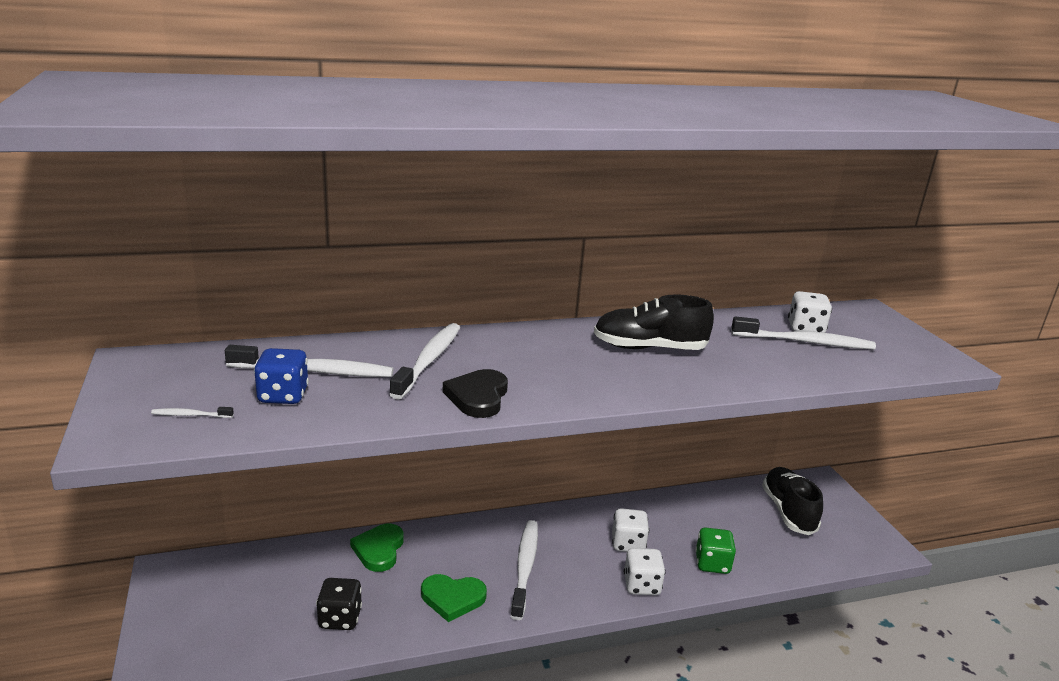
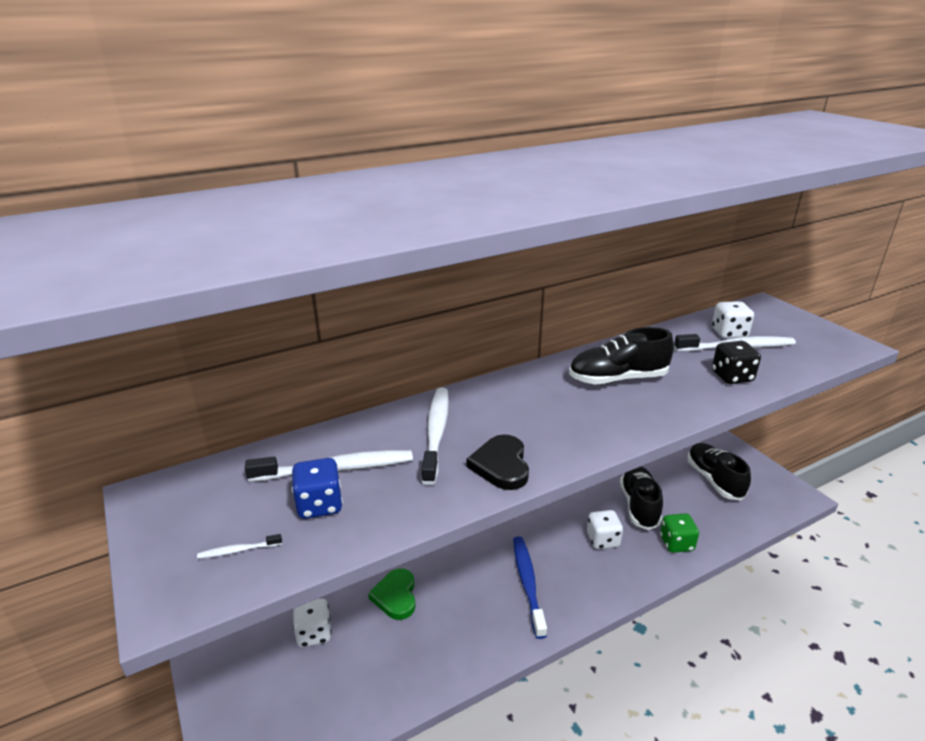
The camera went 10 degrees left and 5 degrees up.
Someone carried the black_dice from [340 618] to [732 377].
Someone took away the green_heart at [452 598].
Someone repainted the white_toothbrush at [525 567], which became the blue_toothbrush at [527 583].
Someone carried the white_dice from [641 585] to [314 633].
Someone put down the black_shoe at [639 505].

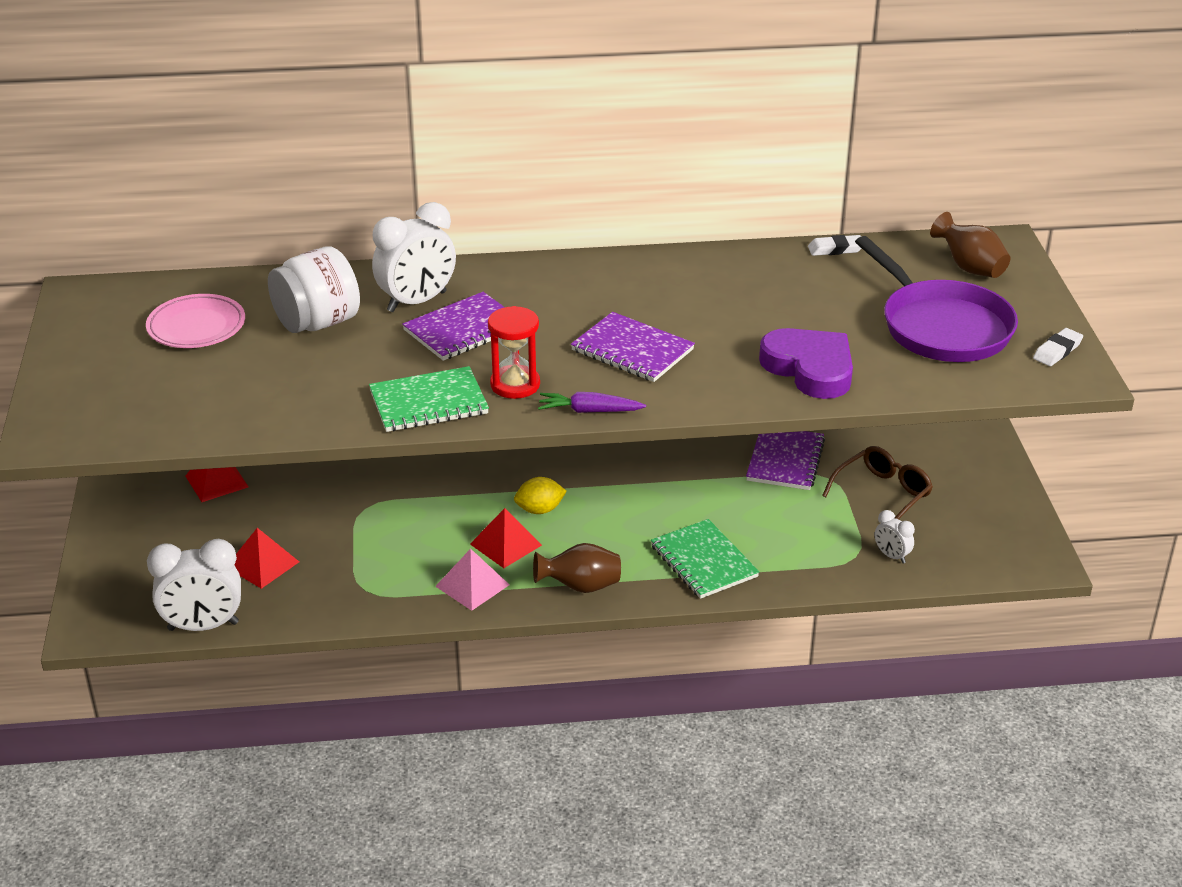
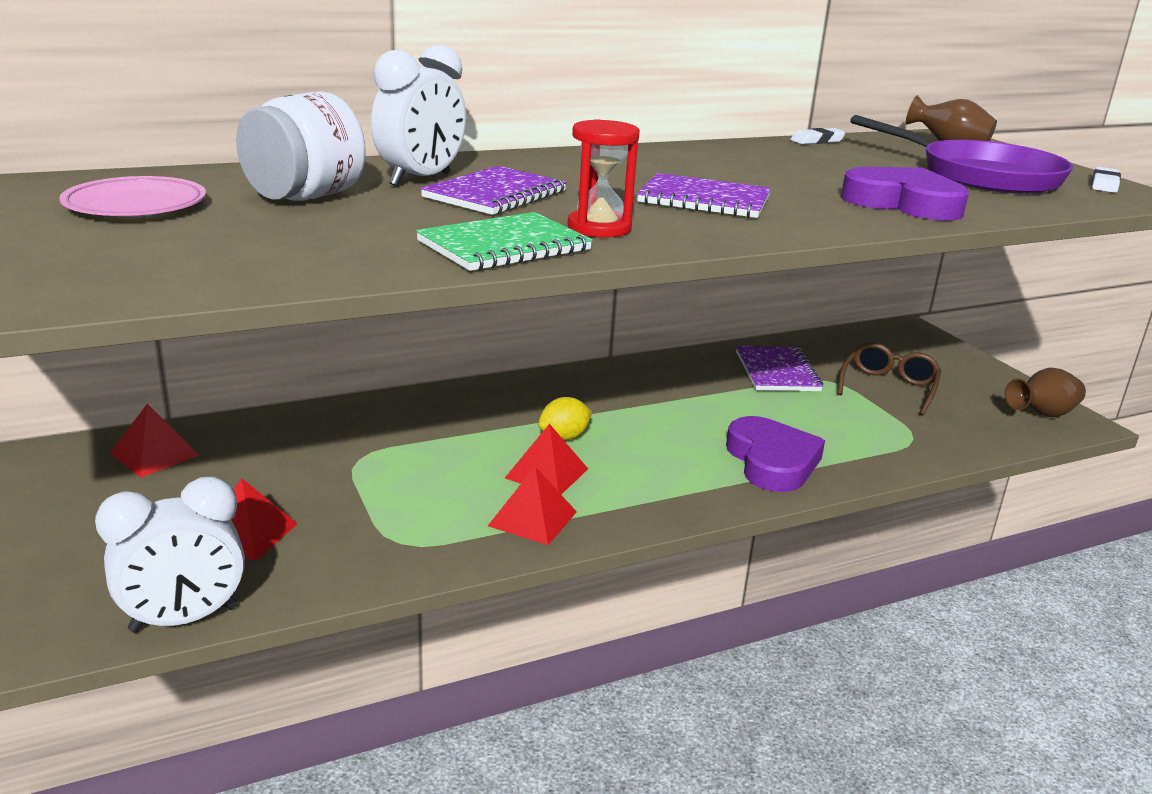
The camera went 20 degrees left and 10 degrees down.
Someone repainted the pink_pyramid at [472 585], which became the red_pyramid at [532 518].
Someone carried the brown_vase from [580 586] to [1042 414].
Someone took away the purple_carrot at [589 411].
Someone swapped the green_notebook at [704 561] for the purple_heart at [772 461].
Someone took away the white_clock at [891 556].

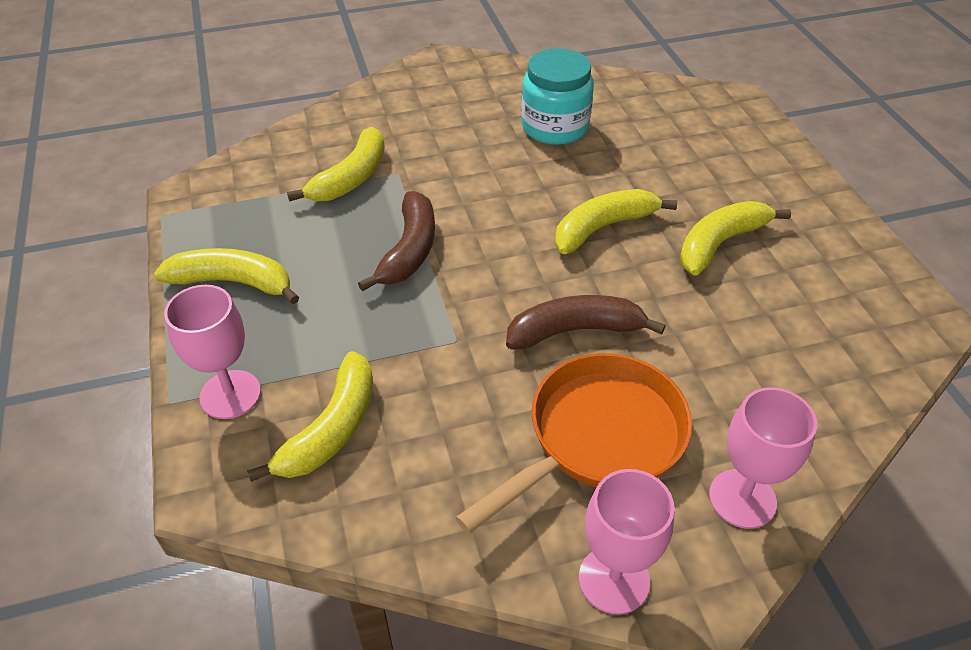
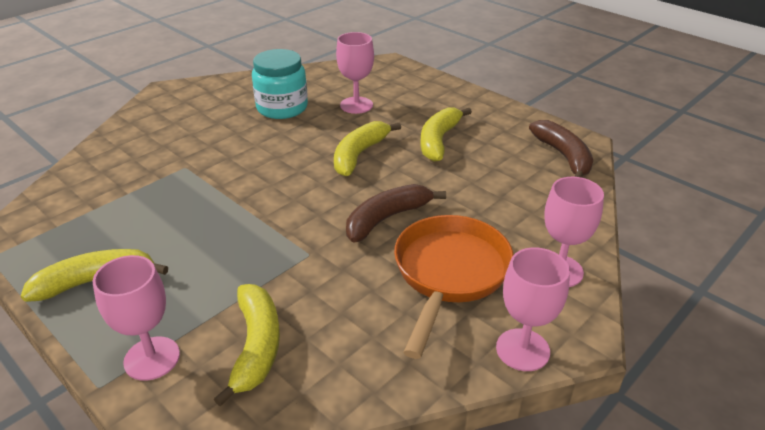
The camera went 30 degrees left and 10 degrees down.
Someone took away the yellow_banana at [351 178].
Someone carried the brown_banana from [409 250] to [563 156].
Someone put down the pink_goblet at [356 105].

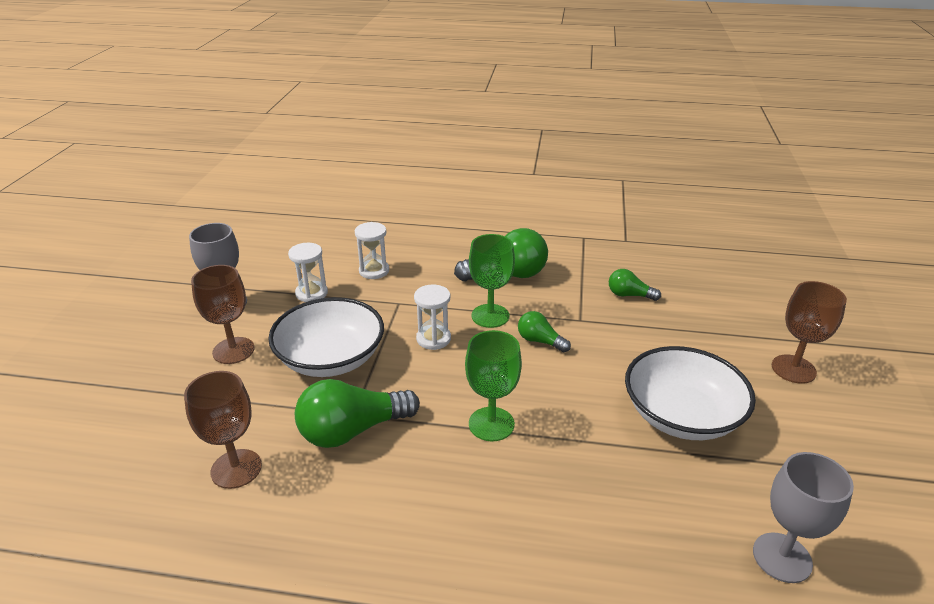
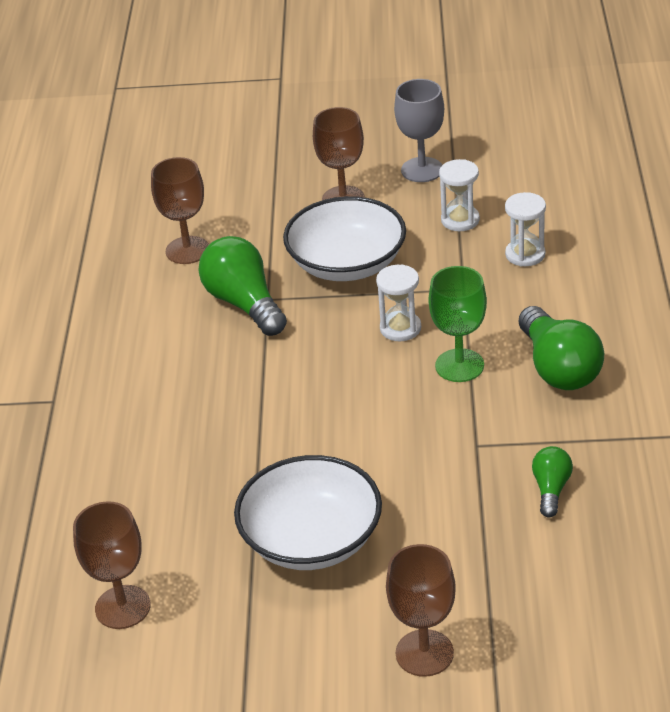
The camera went 85 degrees right and 5 degrees up.
Someone took away the green_goblet at [491 424].
Someone took away the green_light_bulb at [540 341].
Someone repainted the grey_goblet at [782 557], which became the brown_goblet at [123 607].

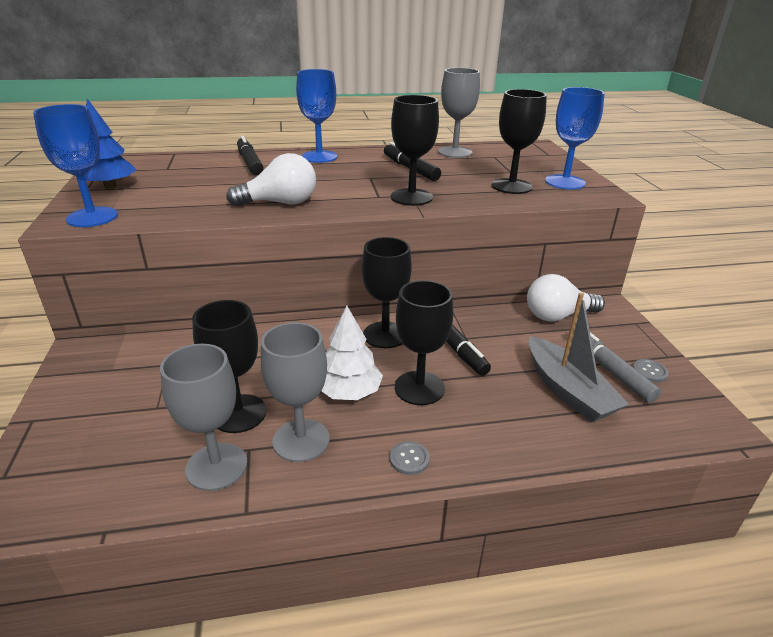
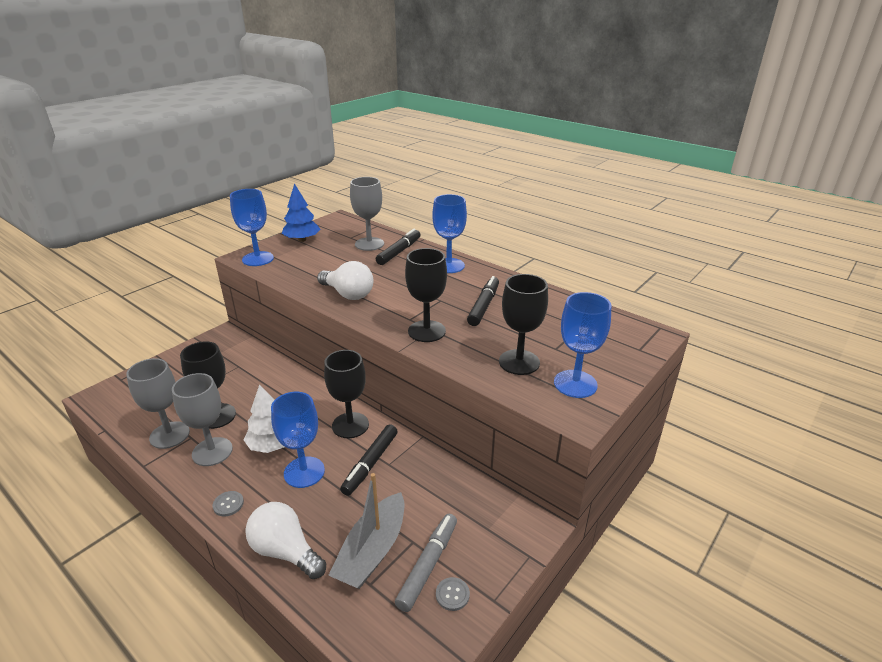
The camera went 50 degrees right and 0 degrees up.
Someone repainted the black_goblet at [419 388], which became the blue_goblet at [304 472].
Someone carried the grey_goblet from [455 152] to [369 244].
Someone carried the white_light_bulb from [557 316] to [285 551].

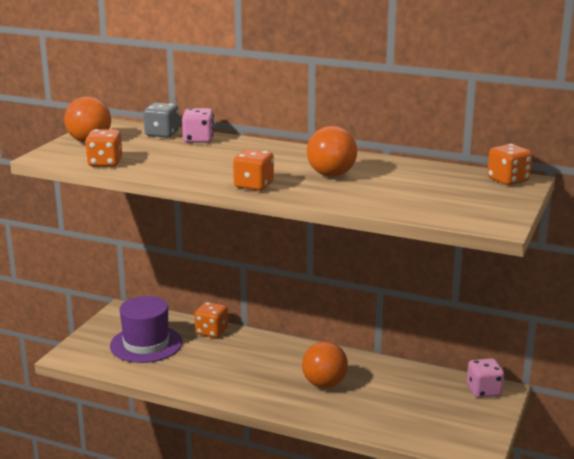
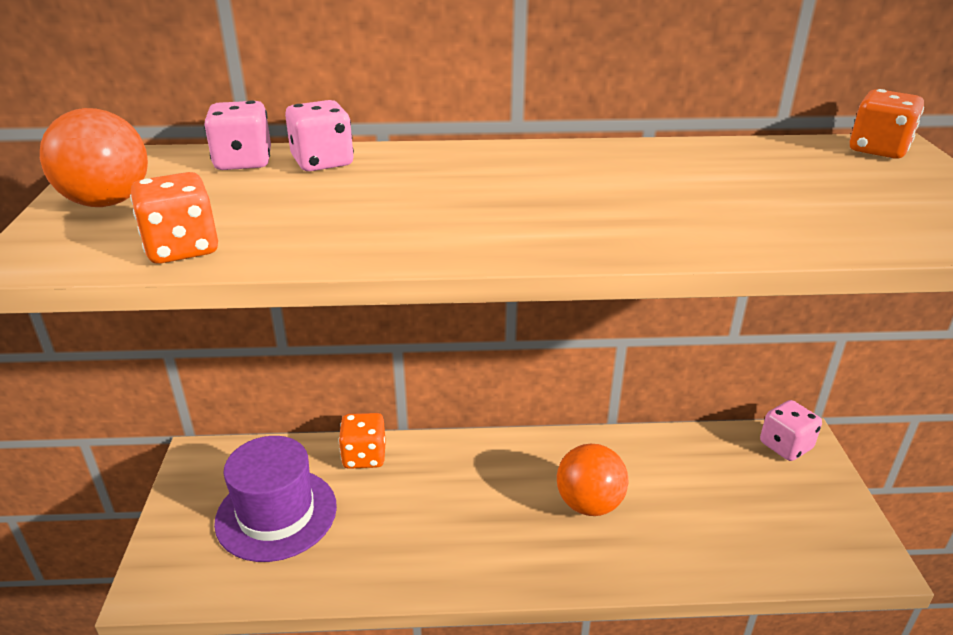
The camera went 25 degrees left and 10 degrees up.
Someone repainted the grey_dice at [162 134], which became the pink_dice at [243 162].
Someone took away the orange_dice at [253 185].
Someone took away the orange_ball at [331 175].

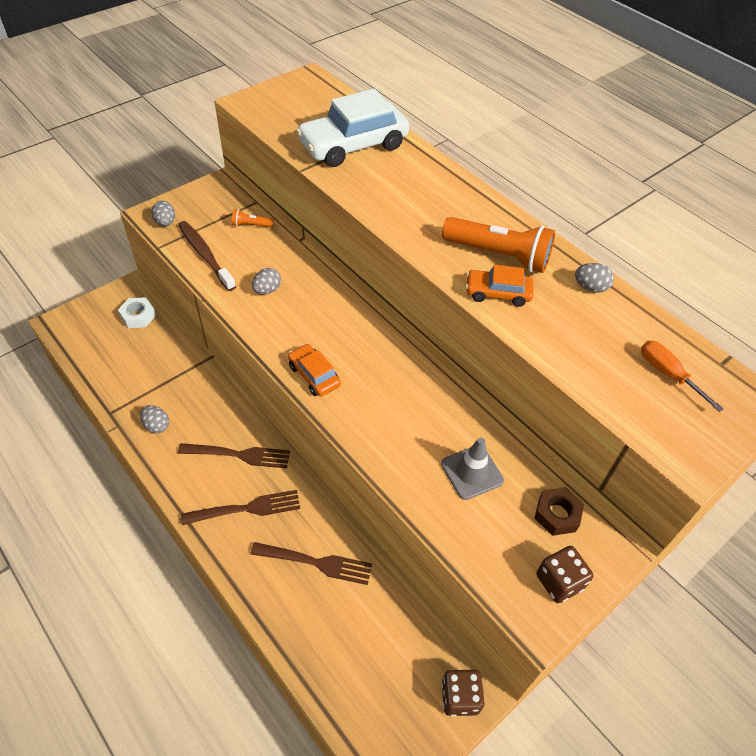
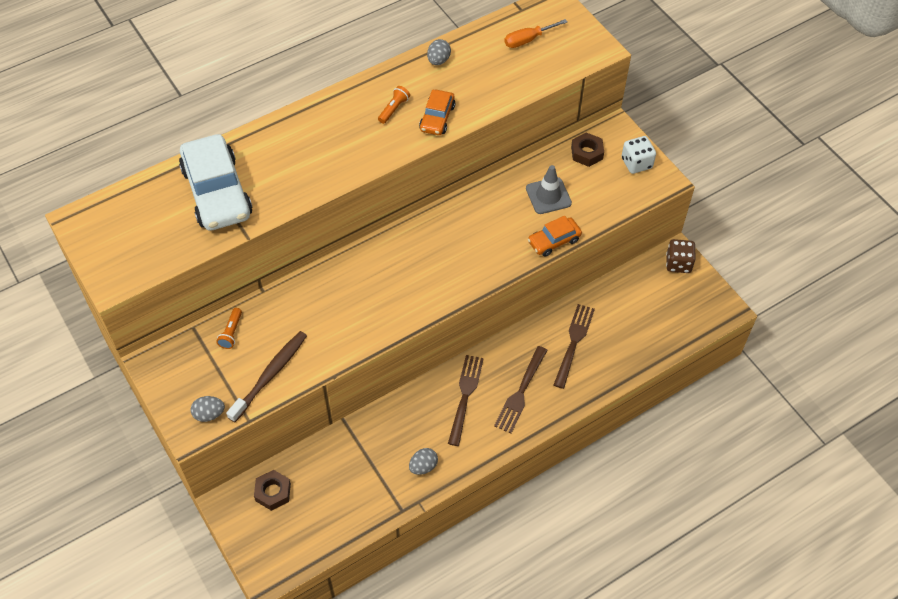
The camera went 80 degrees left and 5 degrees up.
Someone repainted the white_nut at [138 316], which became the brown_nut at [273 492].
Someone rotated the brown_toothbrush at [205 255] by 150 degrees clockwise.
Someone rotated the brown_fork at [246 509] by 150 degrees counterclockwise.
Someone took away the grey_egg at [267 290].
Someone carried the orange_car from [314 375] to [554 241].
Someone scaled the orange_flashlight at [499 255] by 0.46.
Someone repainted the brown_dice at [559 581], which became the white_dice at [636 163].

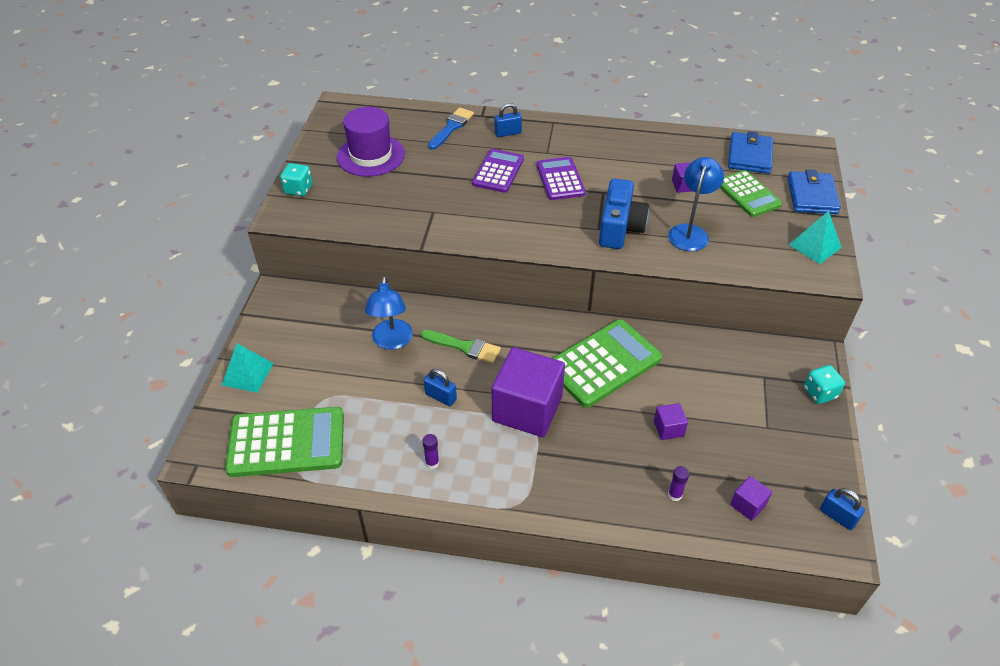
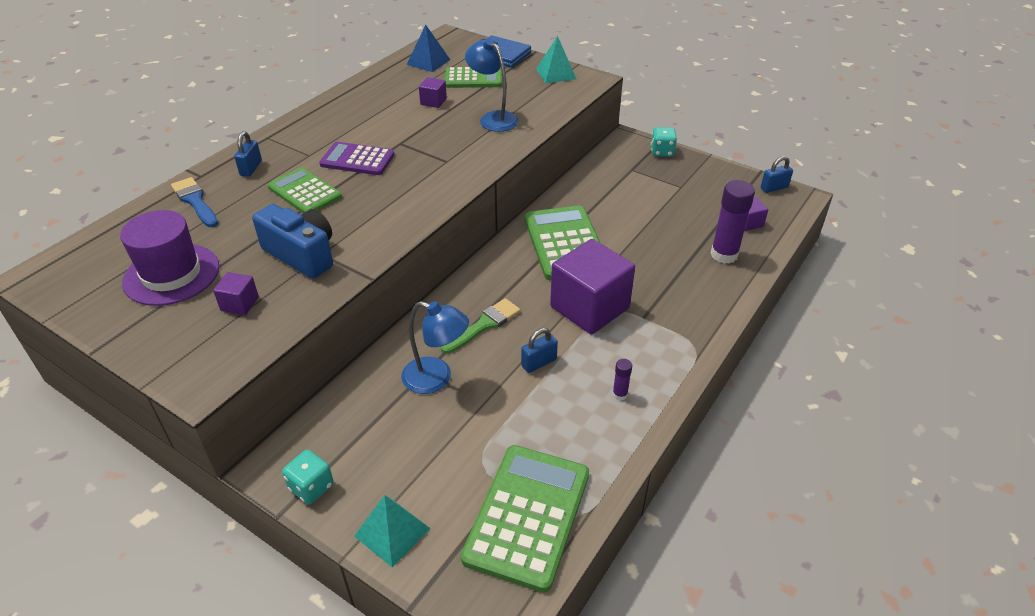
The camera went 65 degrees left and 5 degrees down.
Someone carried the turquoise_dice from [298 189] to [311 487].
Someone repainted the purple_calculator at [498 171], which became the green_calculator at [305 192].
Someone carried the blue_camera from [619 228] to [302 254].
Someone carried the purple_cube from [668 428] to [240 304].
Someone scaled the purple_glue_stick at [675 495] by 2.14.
Someone swapped the blue_wallet at [749 156] for the blue_pyramid at [428 62].

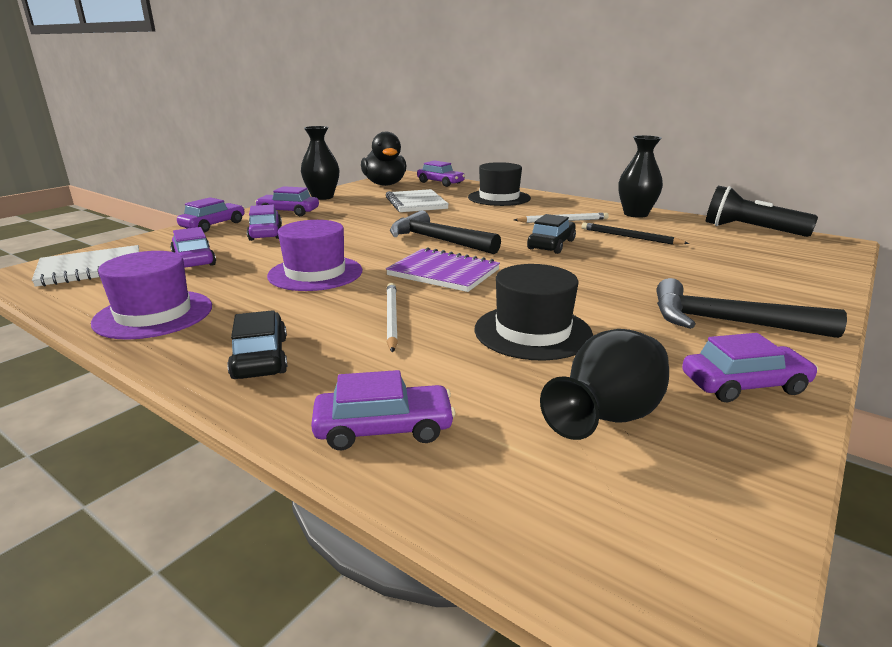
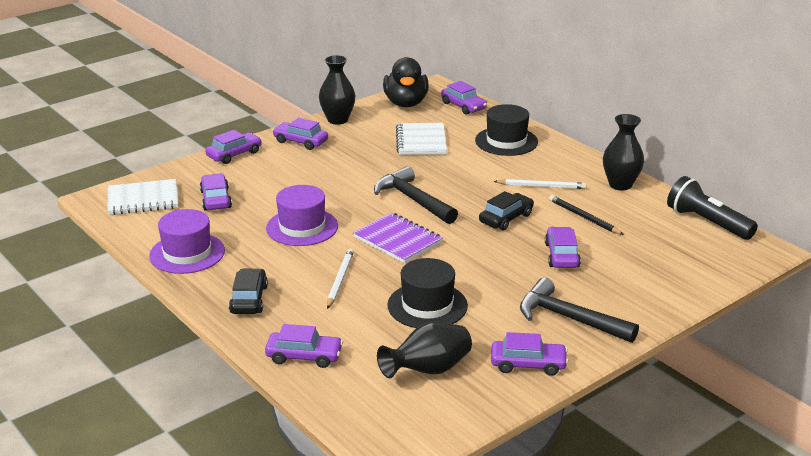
The camera went 15 degrees right and 5 degrees up.
Someone carried the purple_car from [266 233] to [562 255].

